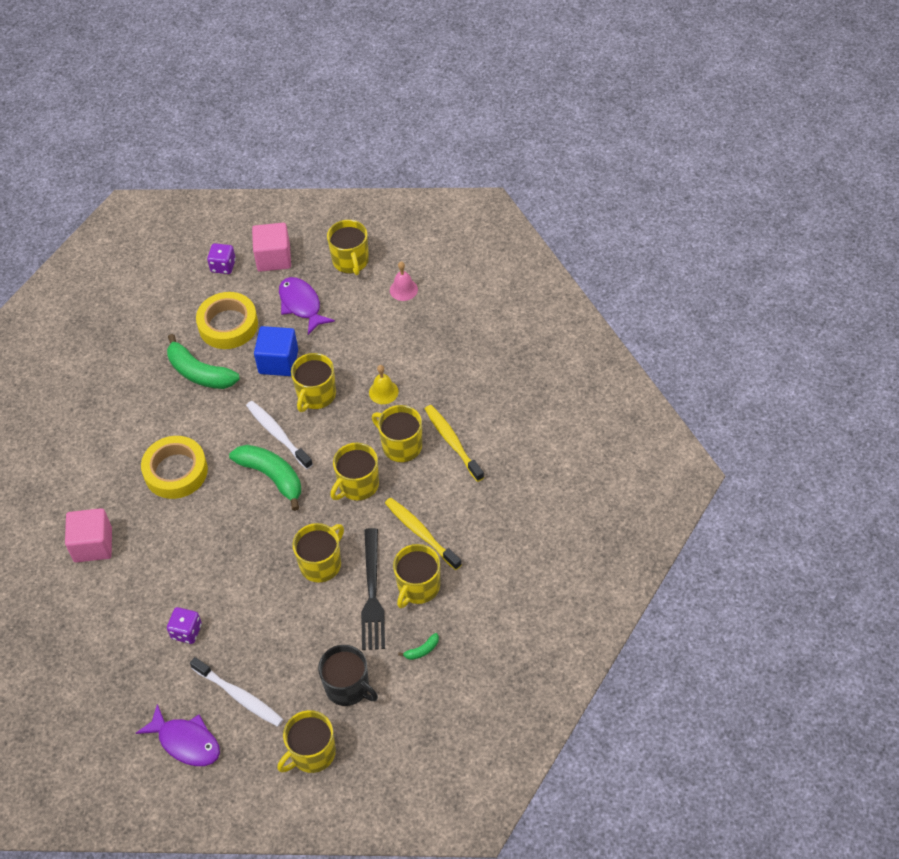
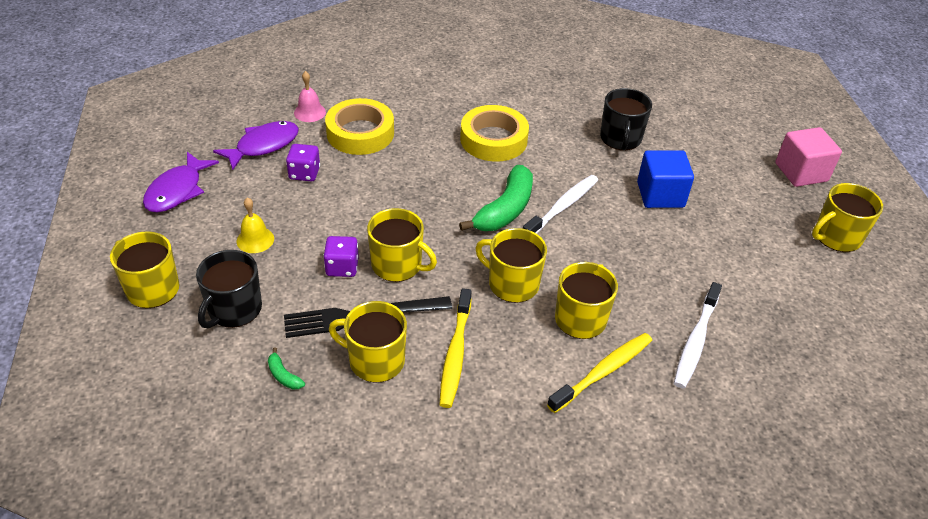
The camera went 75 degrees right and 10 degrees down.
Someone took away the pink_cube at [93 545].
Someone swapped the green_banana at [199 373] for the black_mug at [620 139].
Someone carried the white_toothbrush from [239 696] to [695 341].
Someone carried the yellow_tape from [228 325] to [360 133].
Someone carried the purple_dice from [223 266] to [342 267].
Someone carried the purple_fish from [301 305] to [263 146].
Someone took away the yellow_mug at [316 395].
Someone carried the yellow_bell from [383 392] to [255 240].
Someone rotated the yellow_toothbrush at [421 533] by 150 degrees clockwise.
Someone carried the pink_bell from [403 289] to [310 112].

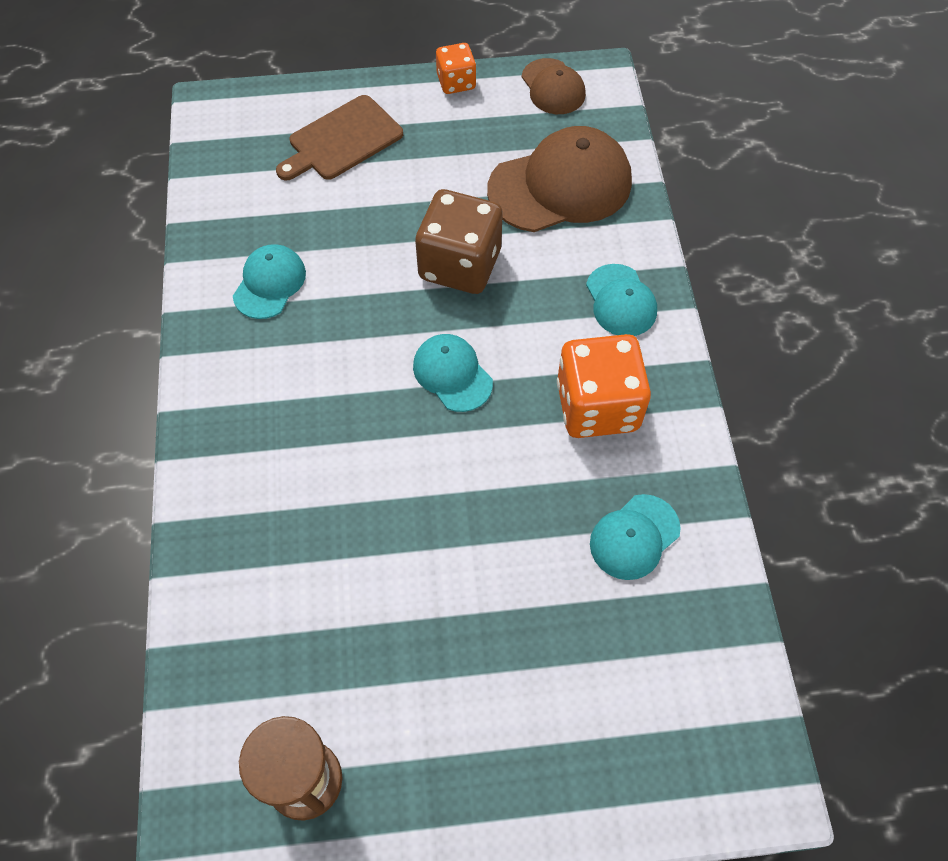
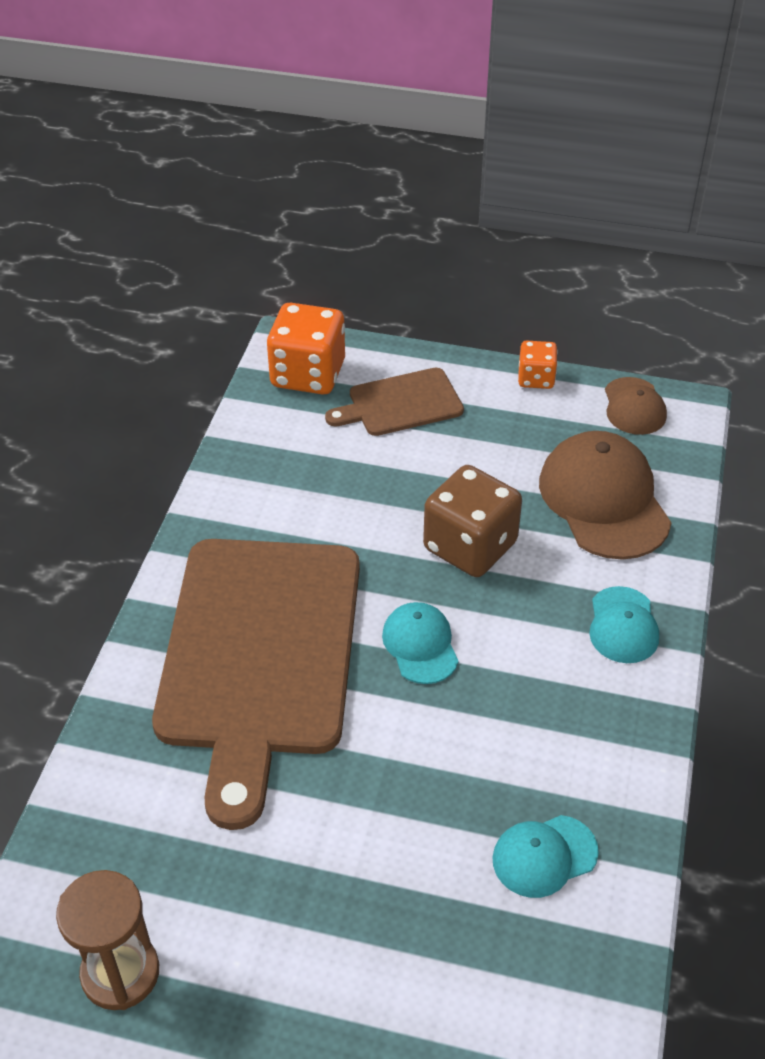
The camera went 20 degrees right and 15 degrees down.
Someone took away the turquoise_cap at [269 283].
Someone rotated the brown_cap at [560 186] by 105 degrees counterclockwise.
Someone carried the orange_dice from [597 406] to [308 374].
Someone put down the brown_cutting_board at [260 655].

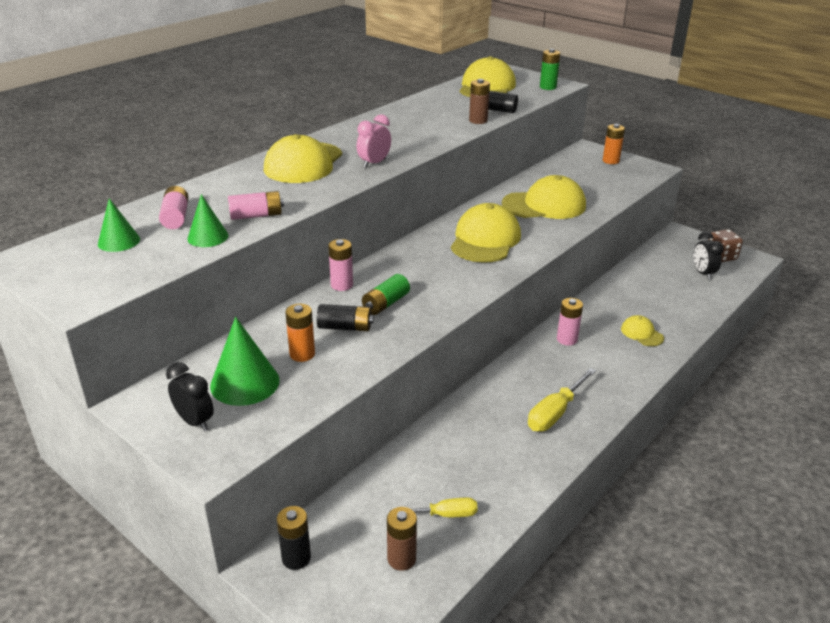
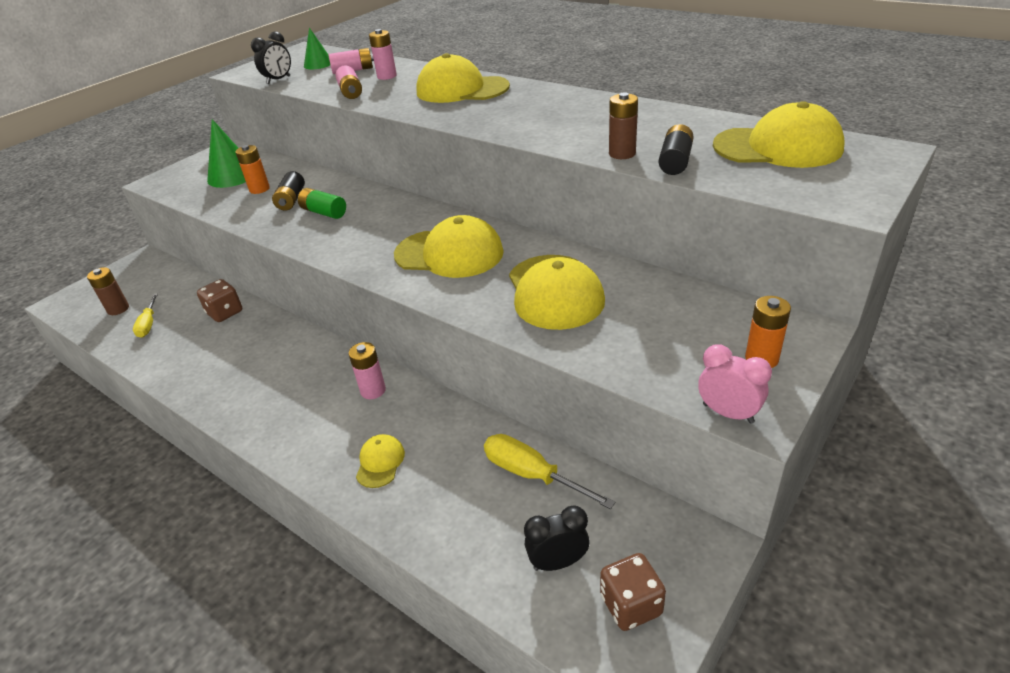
The camera went 90 degrees right and 5 degrees up.
Someone carried the black_clock from [195 421] to [278 80].
Someone took away the green_cone at [208 237].
Someone took away the black_battery at [296 558].
Someone carried the pink_battery from [342 285] to [387 76].
Someone carried the pink_clock from [374 163] to [728 413].
Someone carried the yellow_screwdriver from [554 413] to [531 474].
Someone took away the green_battery at [548 87].
Someone rotated the yellow_cap at [642 333] by 45 degrees counterclockwise.
Someone put down the brown_dice at [225 312].

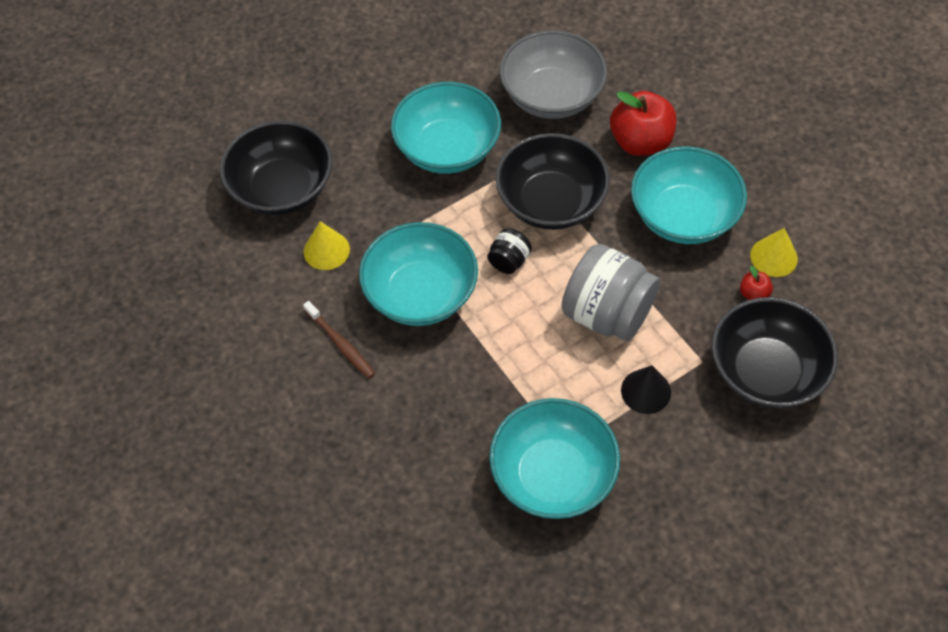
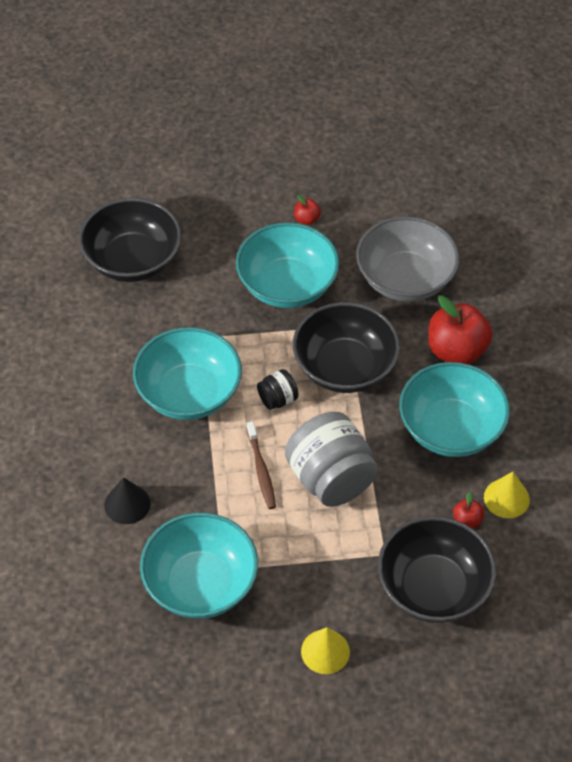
The camera went 25 degrees right and 5 degrees down.
Someone carried the brown_toothbrush from [340 344] to [261 470].
Someone carried the yellow_cone from [326 250] to [325 651].
Someone carried the black_cone from [646 391] to [127 504].
Someone put down the red_apple at [306 219].

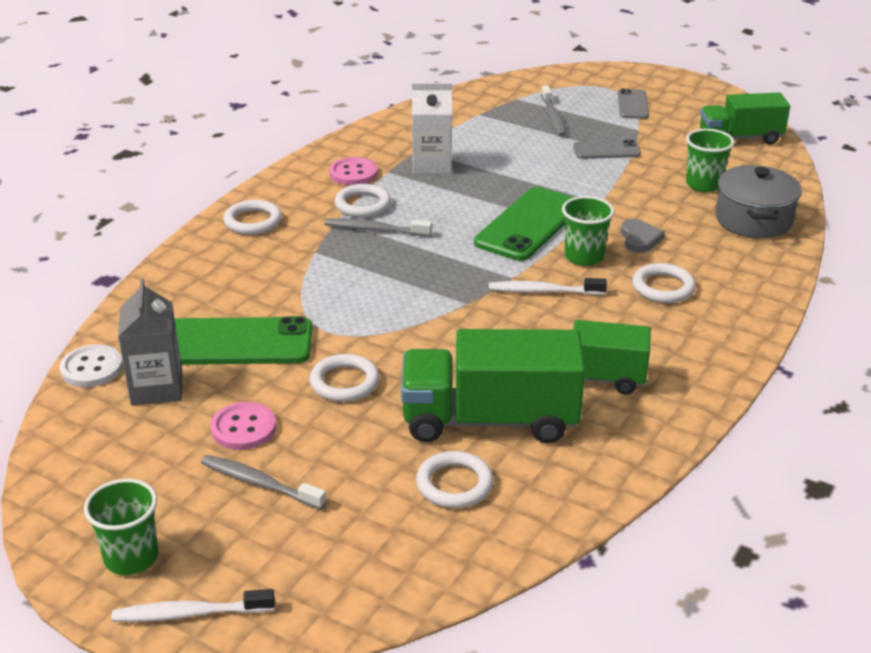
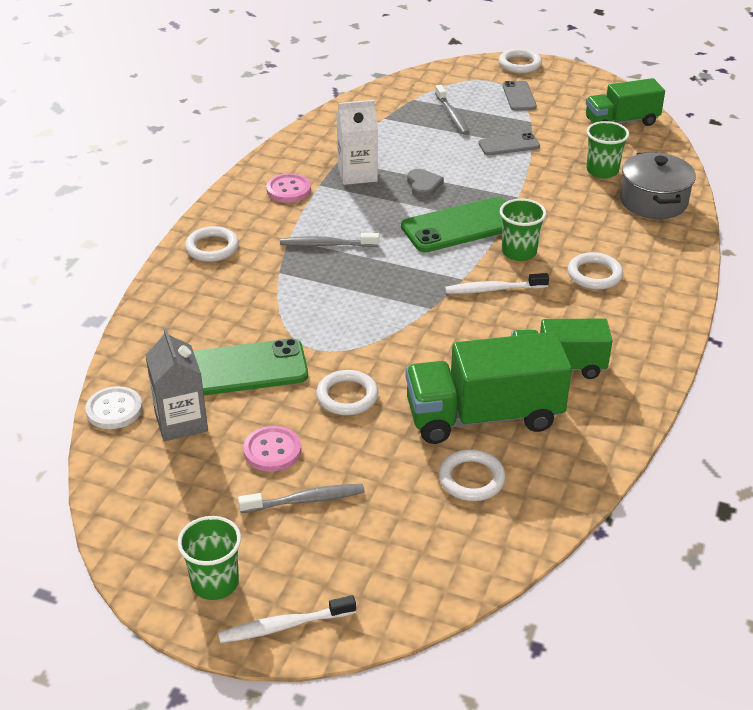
The camera went 10 degrees left and 5 degrees up.
Someone rotated the grey_toothbrush at [260 484] by 150 degrees clockwise.
Someone carried the white_ring from [363 205] to [520 64].
Someone rotated the green_phone at [528 224] by 45 degrees clockwise.
Someone carried the grey_heart from [639 239] to [423 185].

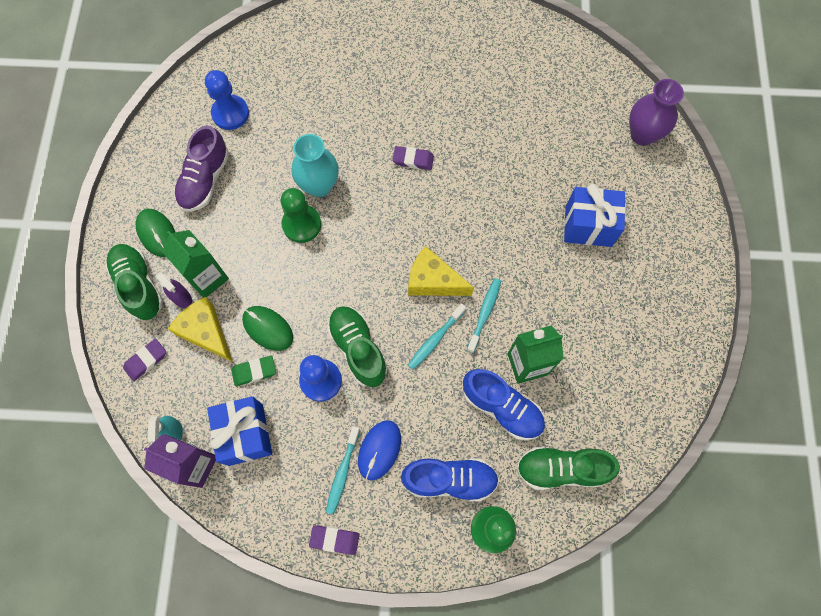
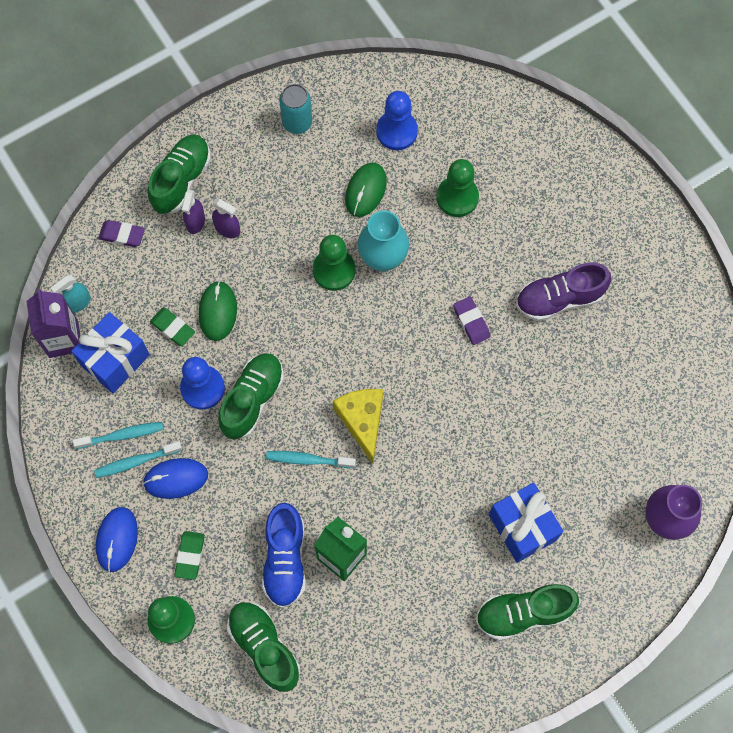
The camera went 55 degrees right and 0 degrees up.
Someone carried the green_mouse from [157 233] to [365 191].
Someone swapped the green_carton at [207 278] for the purple_spray_bottle at [227 229].
Someone took away the yellow_cheese at [206 332].
Someone carried the purple_shoe from [205 180] to [559 299].
Someone took away the purple_eraser at [334 540].
Someone swapped the blue_shoe at [450 479] for the green_eraser at [190 556].
Someone carried the turquoise_toothbrush from [484 313] to [122 435].
Someone put down the blue_mouse at [117 539].
Someone put down the turquoise_can at [297 122].
Someone put down the green_pawn at [457 197].
Someone put down the green_shoe at [523 613].

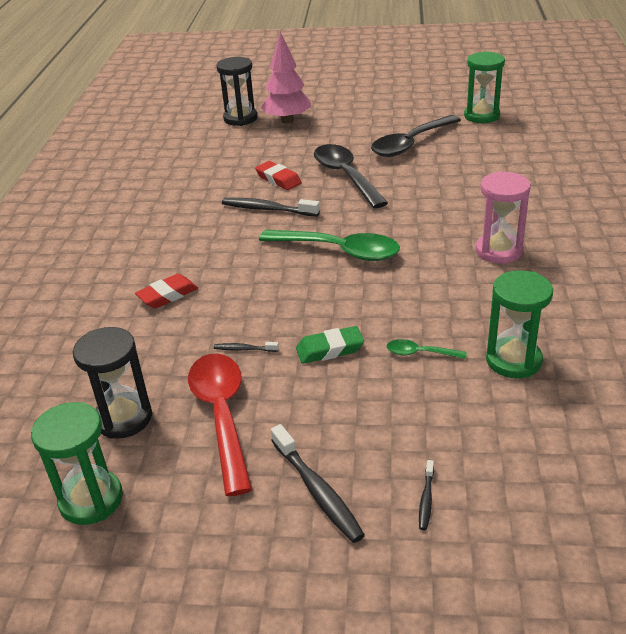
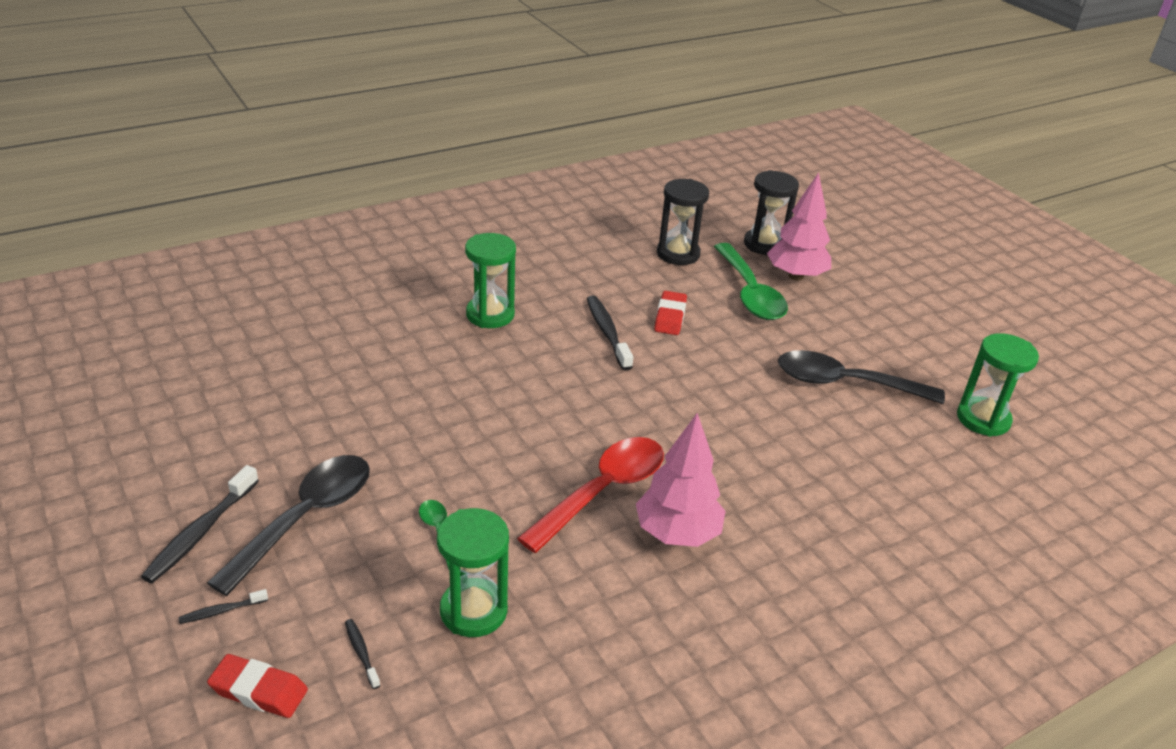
The camera went 50 degrees right and 0 degrees up.
Someone carried the green_hourglass from [91 500] to [490 315].
Someone carried the black_hourglass from [124 418] to [678 254].
Someone carried the red_eraser from [167 295] to [259 690].
Someone carried the red_spoon from [222 415] to [603 491].
Someone carried the black_toothbrush from [244 349] to [361 652].
Someone carried the green_spoon from [339 251] to [749 293].
Someone took away the green_eraser at [330 349].
Someone carried the black_spoon from [346 176] to [305 518].
Someone swapped the pink_hourglass at [498 251] for the pink_tree at [677 533].

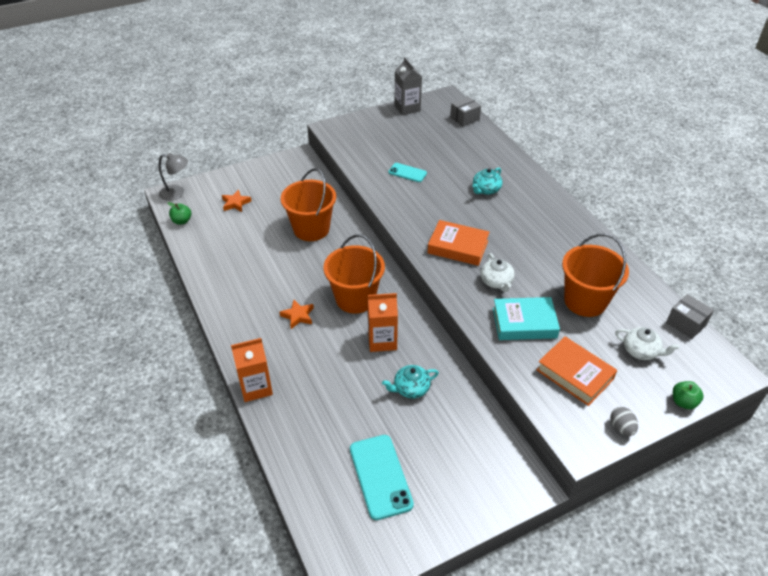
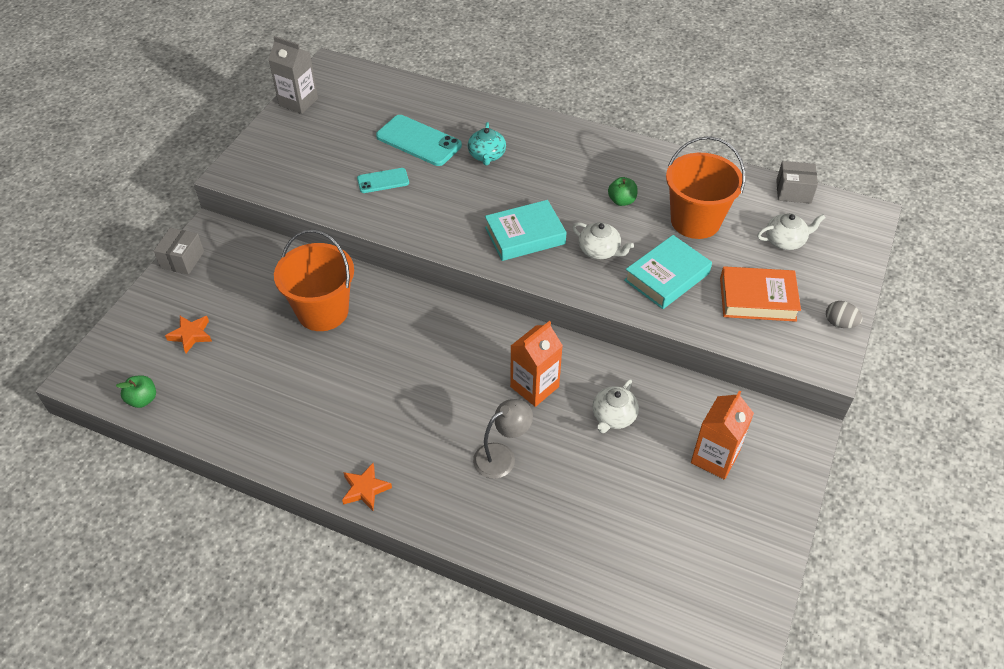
The camera went 40 degrees left and 5 degrees up.
Someone carried the grey_lamp from [177 193] to [502 456].
Someone carried the orange_carton from [256 387] to [715 457].
Someone carried the orange_star from [298 316] to [365 489].
Someone took away the orange_bucket at [355 299].
Someone carried the turquoise_phone from [380 476] to [418 141].
Someone repainted the turquoise_teapot at [411 388], which became the white_teapot at [613 416].
Someone repainted the orange_book at [458 247], which became the turquoise_book at [525 236].
Someone carried the grey_box from [464 118] to [182 260].
Someone carried the green_apple from [683 402] to [621 201].

